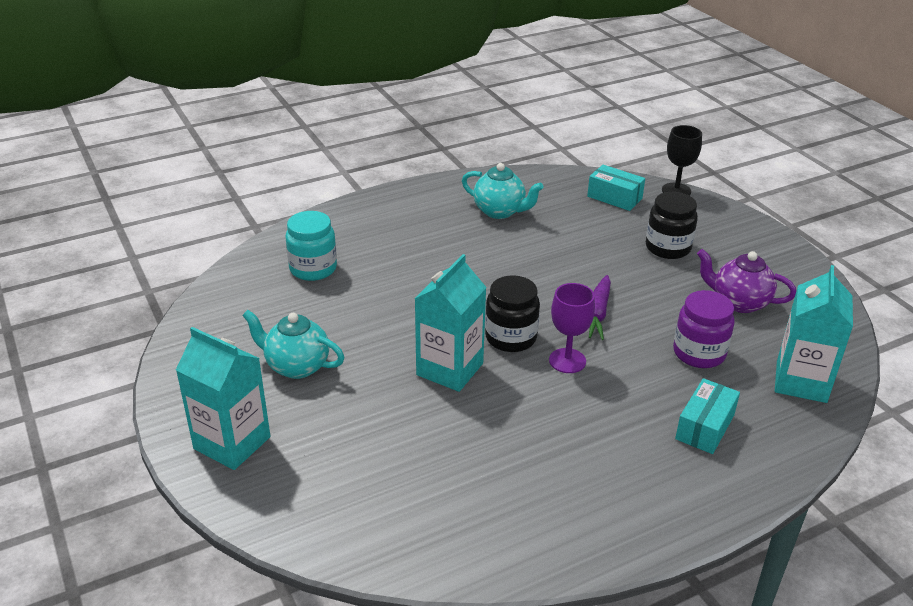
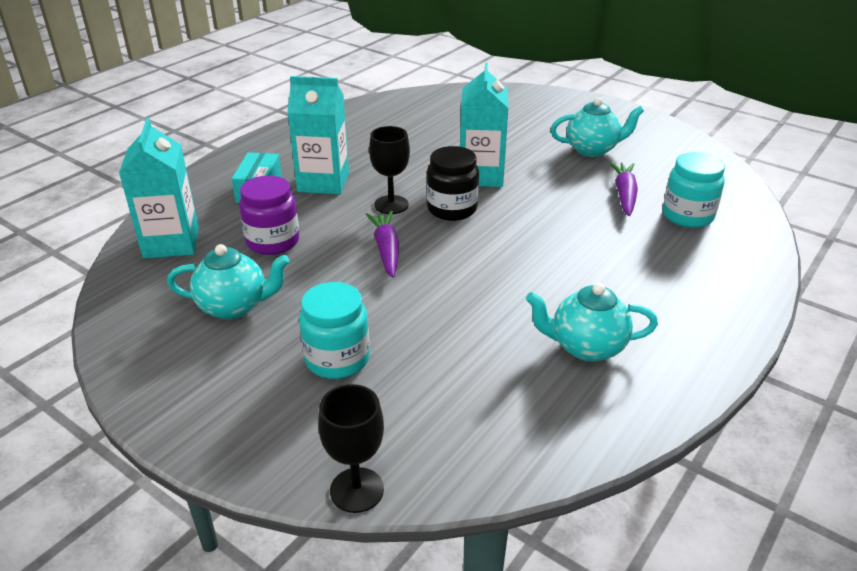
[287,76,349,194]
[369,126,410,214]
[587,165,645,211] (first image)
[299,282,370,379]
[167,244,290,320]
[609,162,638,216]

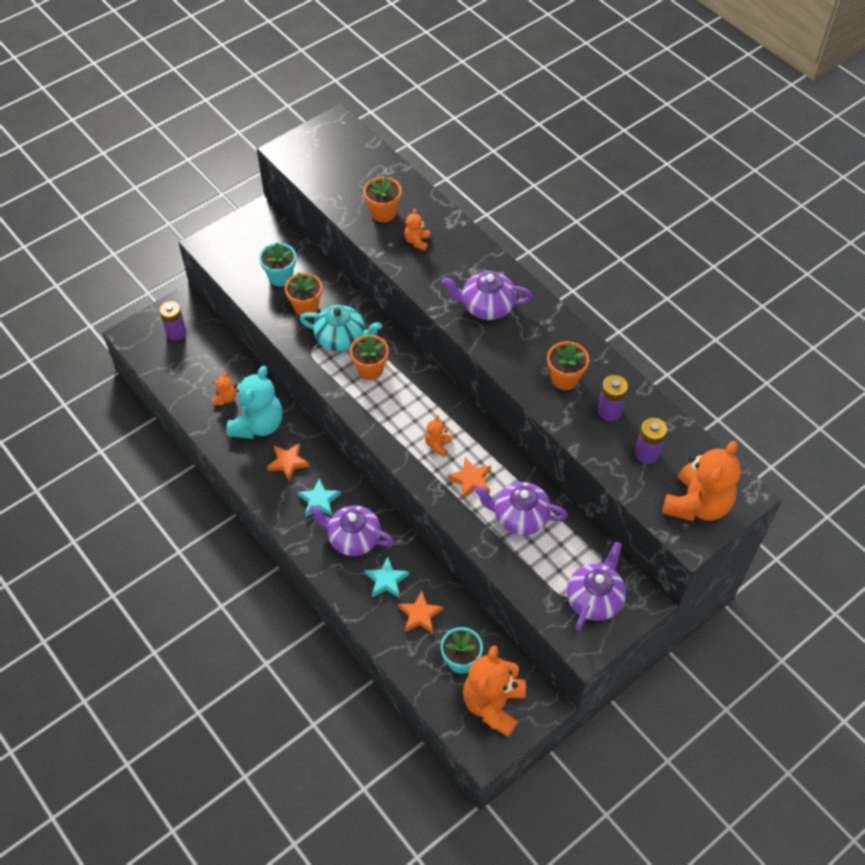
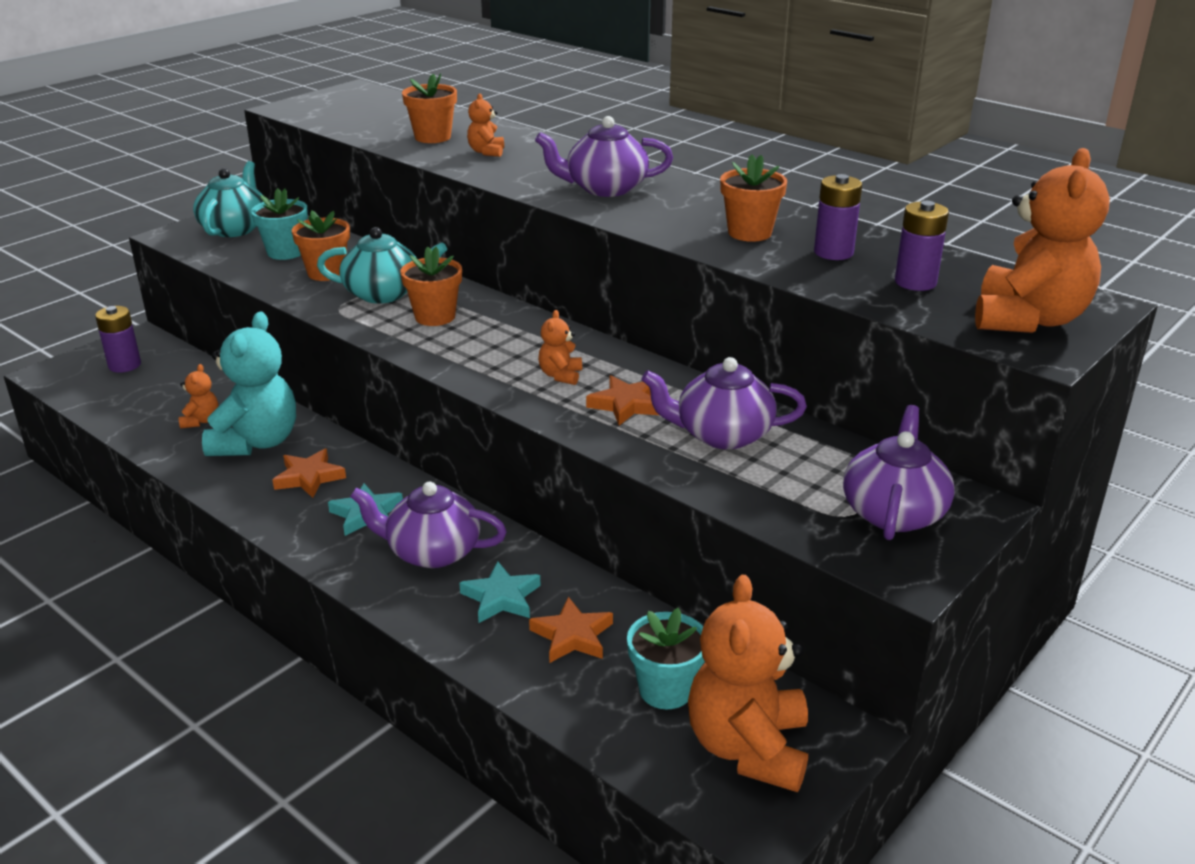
[193,161,263,237]

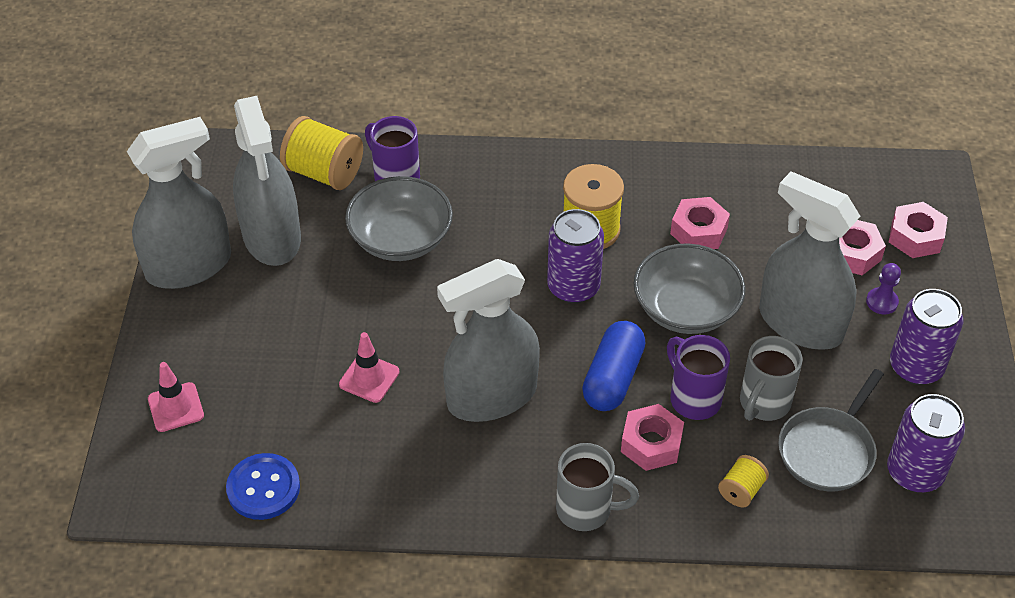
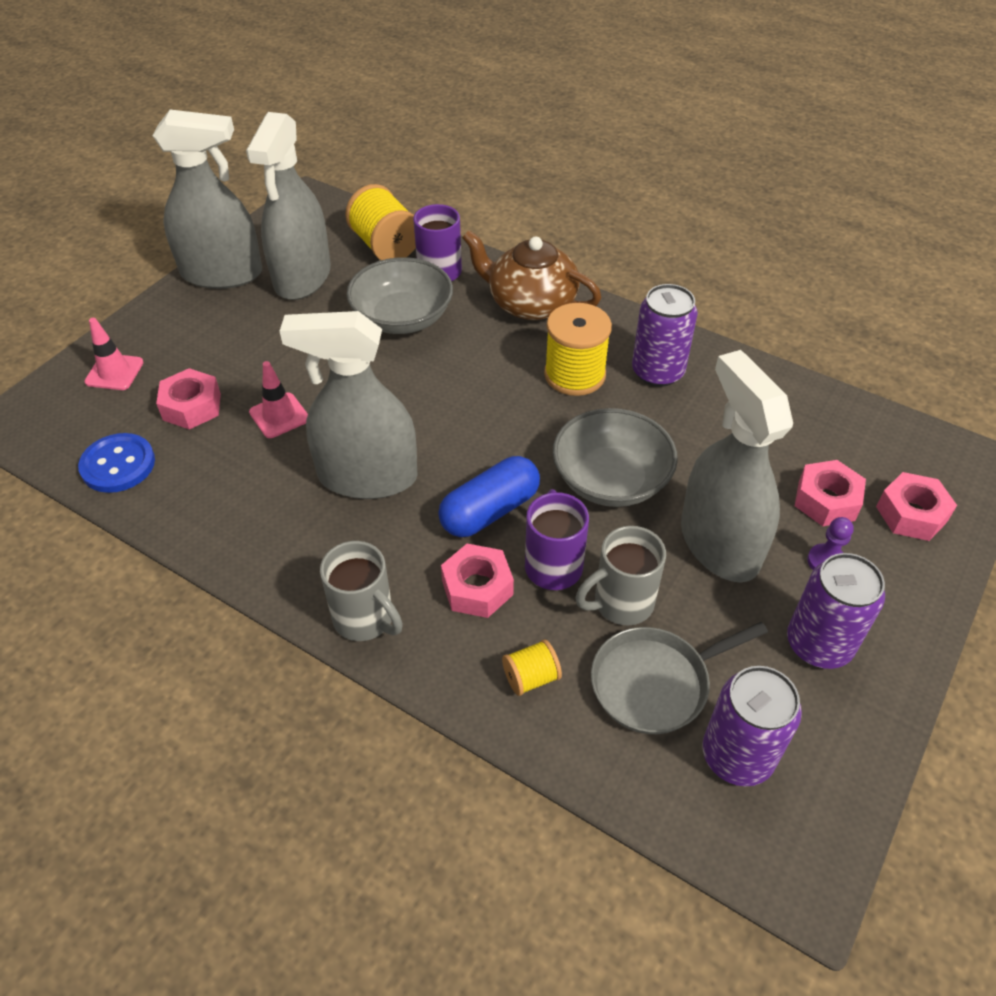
[632,284,698,387]
[156,368,221,430]
[462,230,602,320]

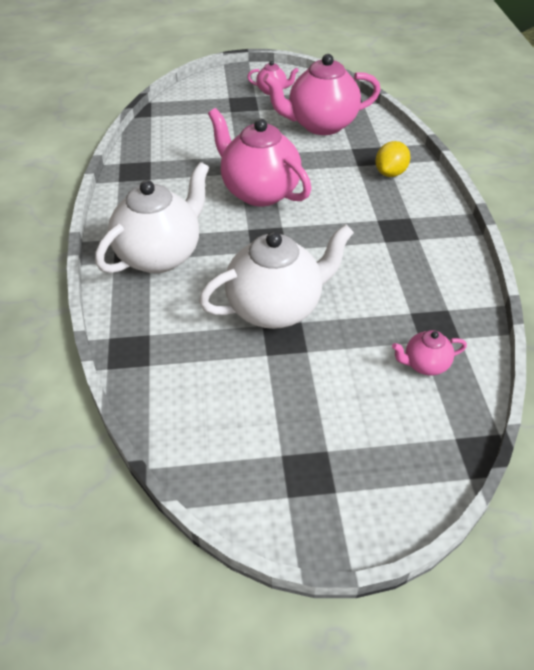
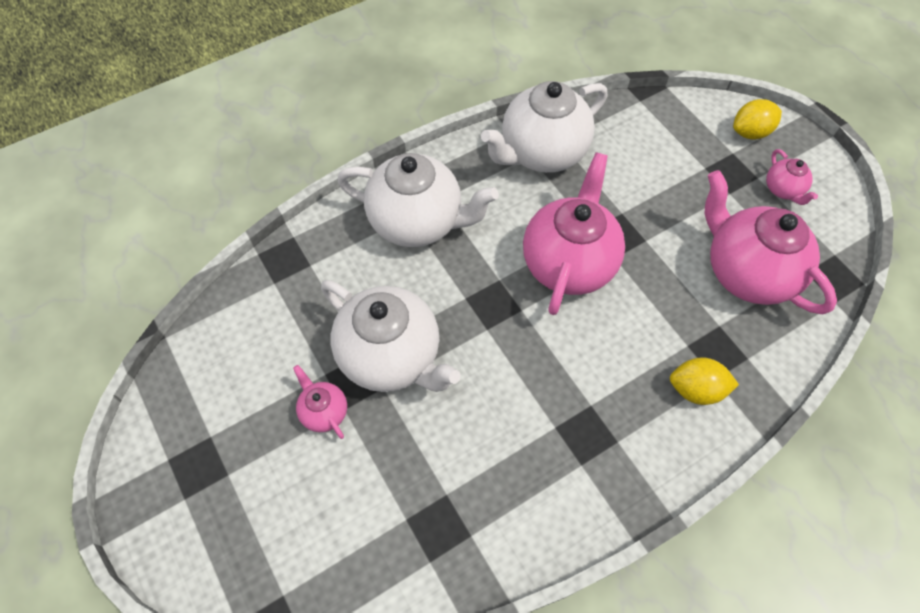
[293,365,347,439]
[481,81,607,173]
[733,99,782,140]

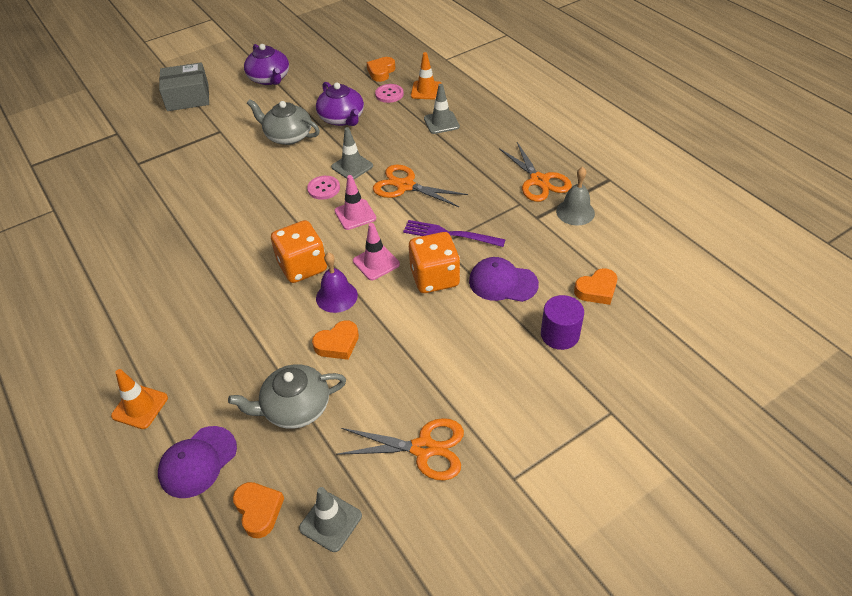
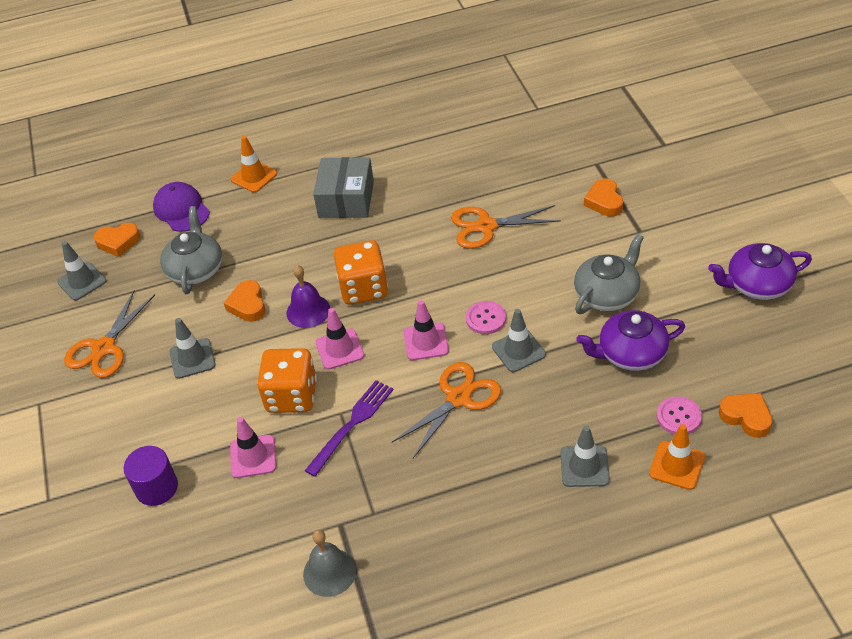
[313,157,374,218]
[230,417,276,478]
[451,205,561,249]
[584,178,623,217]
[169,318,216,379]

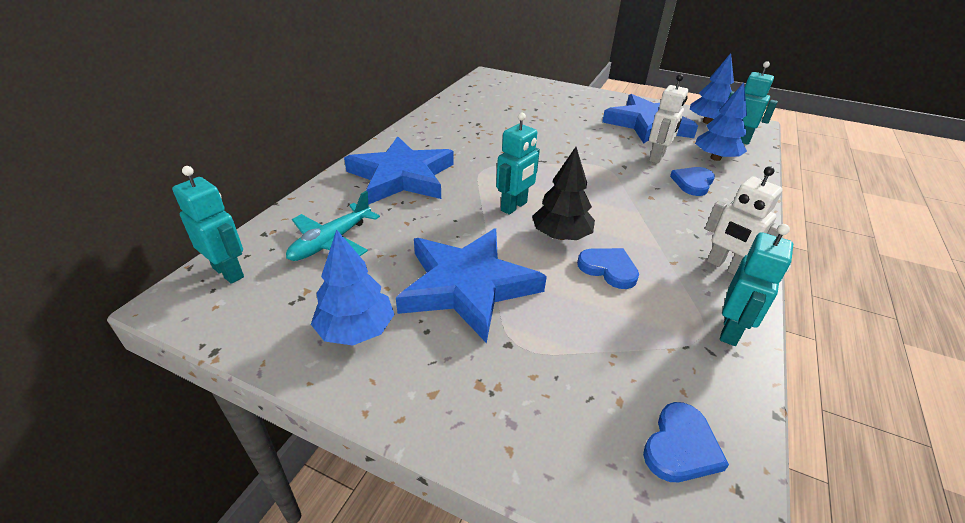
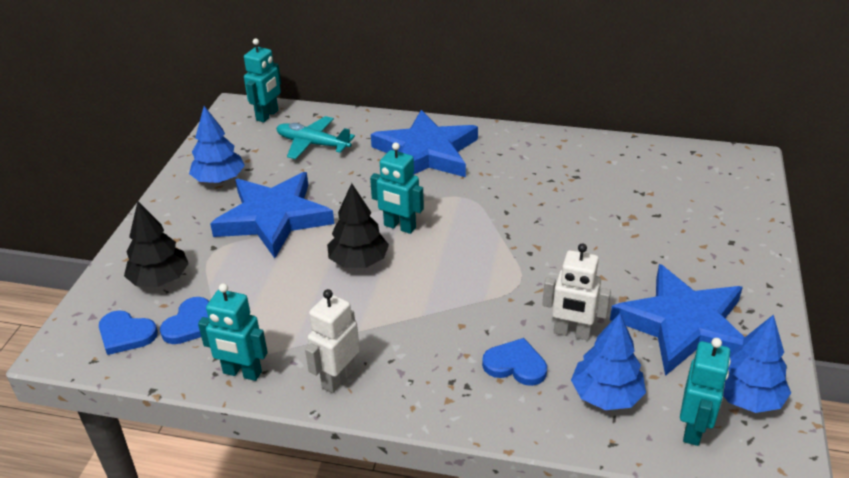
[160,297,209,344]
[124,201,189,287]

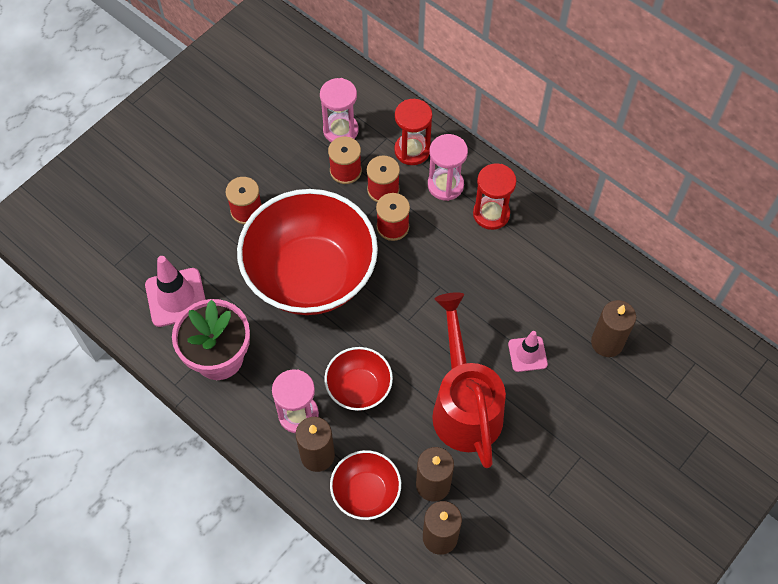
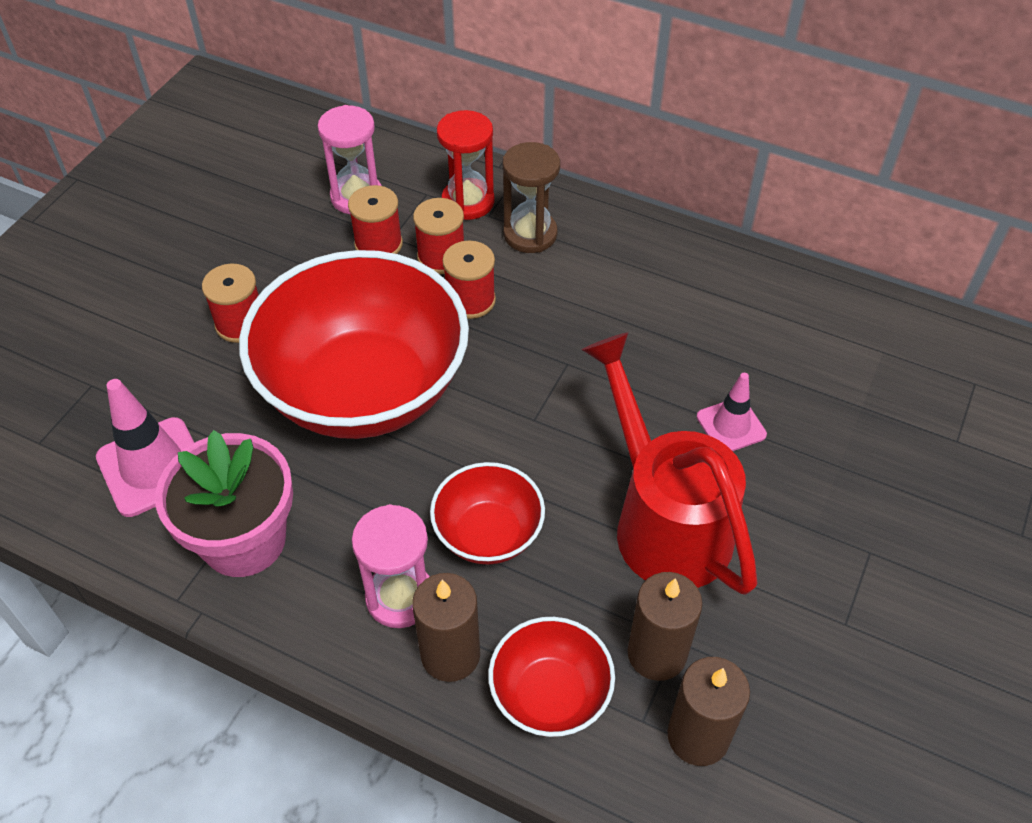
[502,142,560,253]
[473,163,516,230] (first image)
[591,300,636,357] (first image)

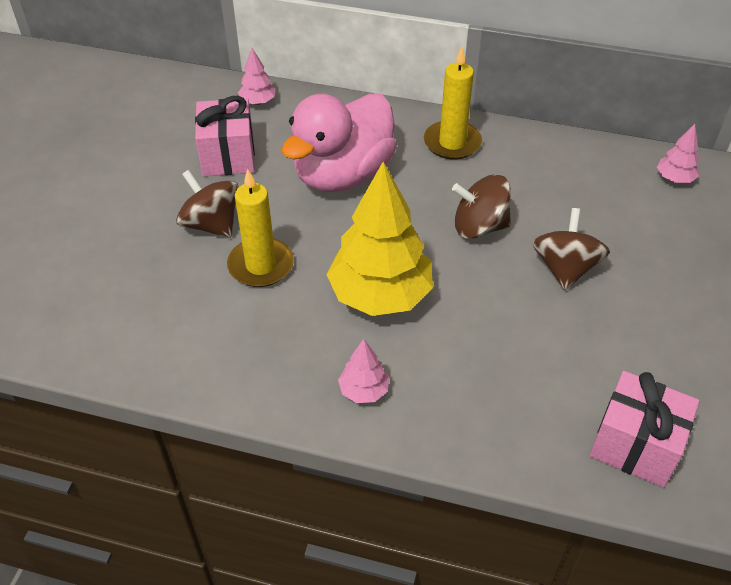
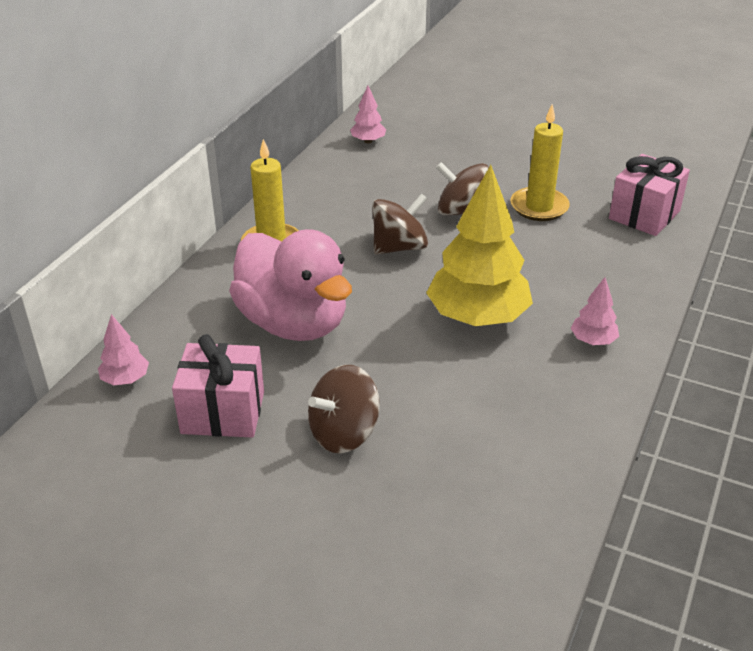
[510,104,570,221]
[372,193,428,254]

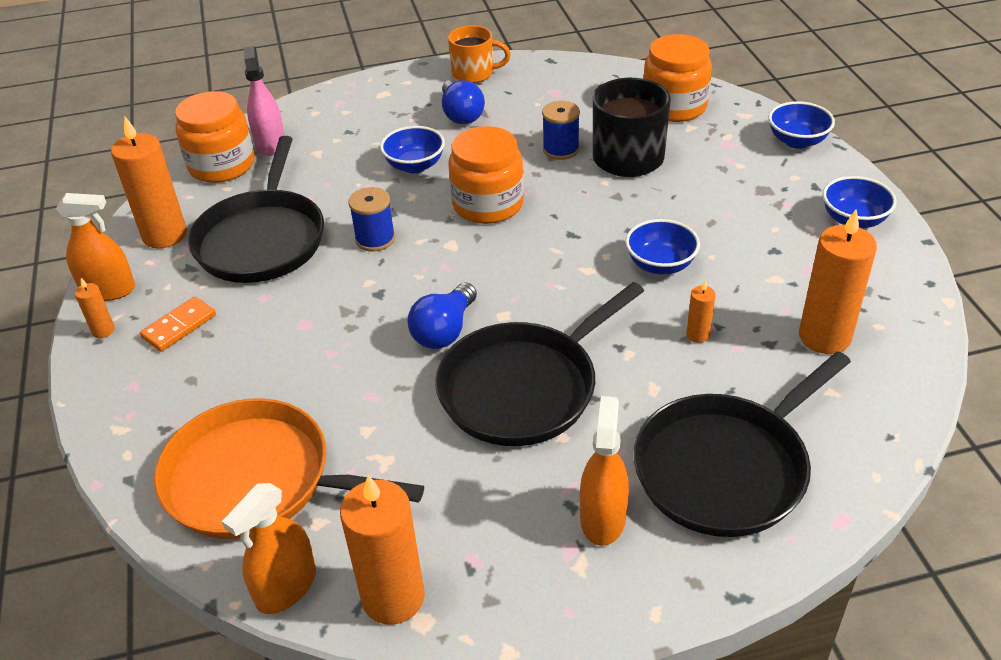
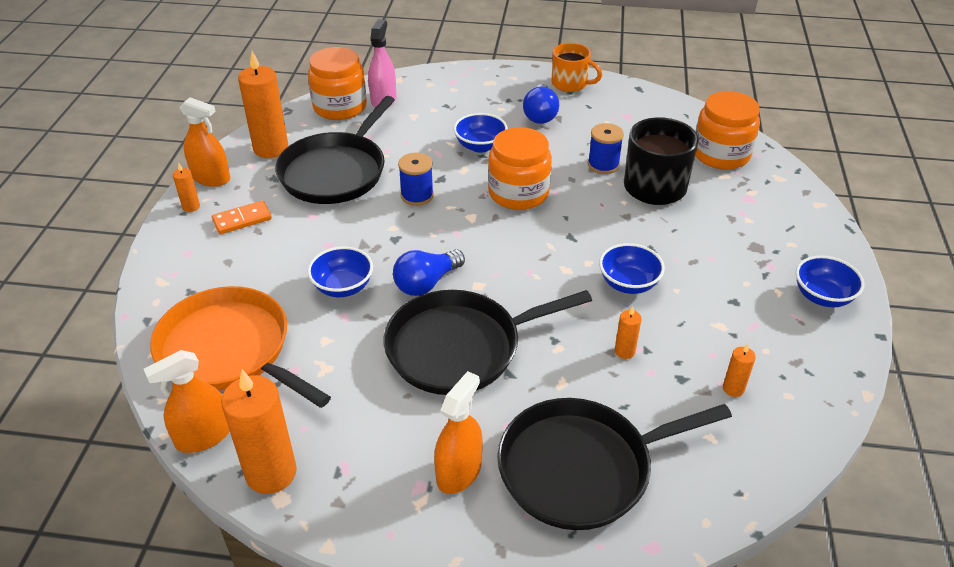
[307,246,373,297]
[723,344,756,397]

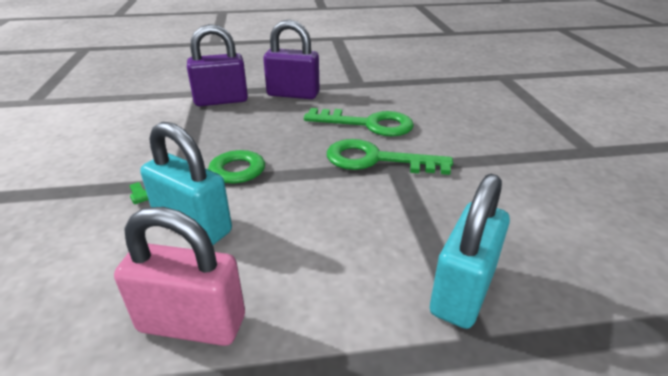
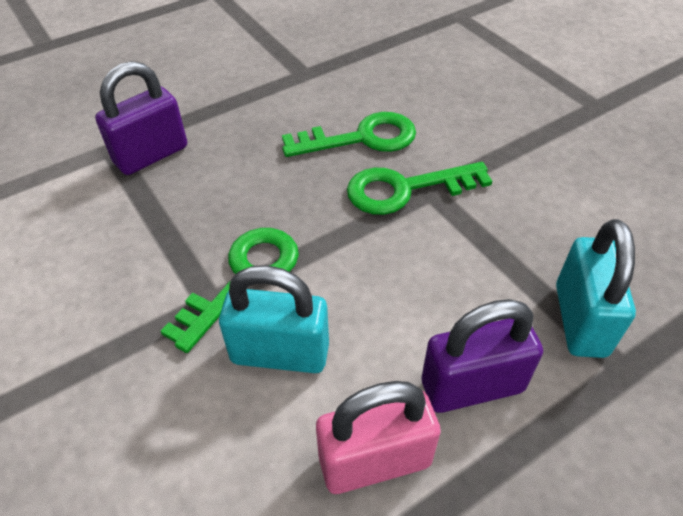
[422,299,543,413]

